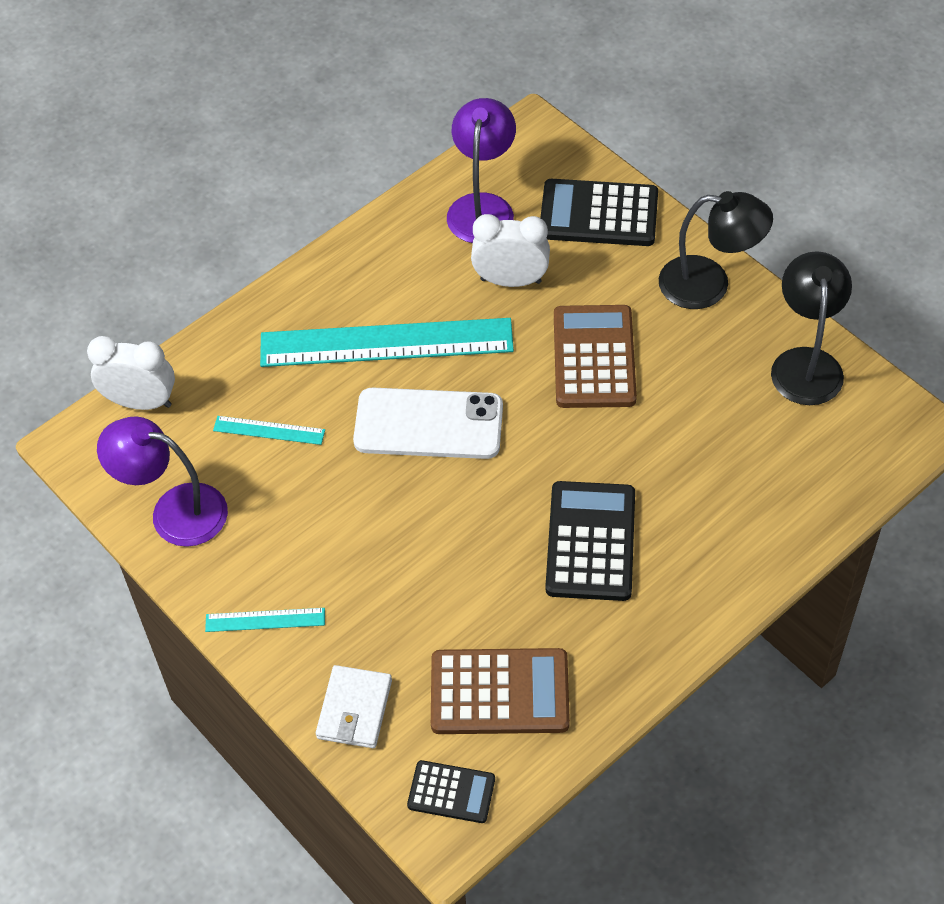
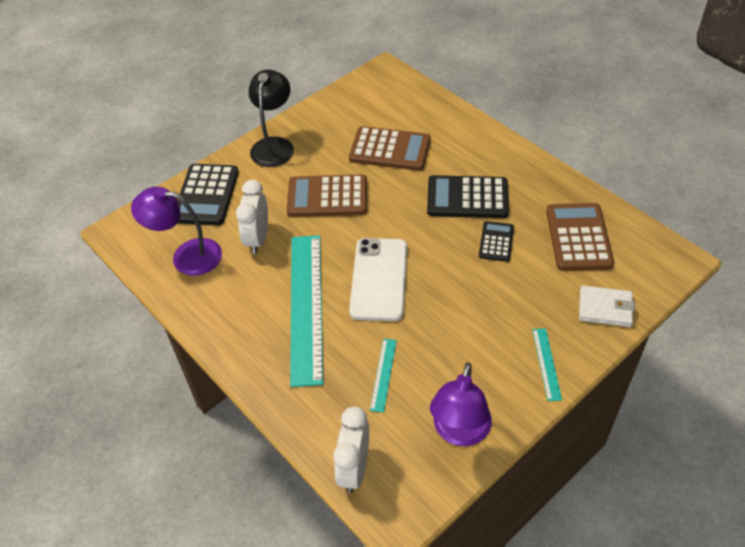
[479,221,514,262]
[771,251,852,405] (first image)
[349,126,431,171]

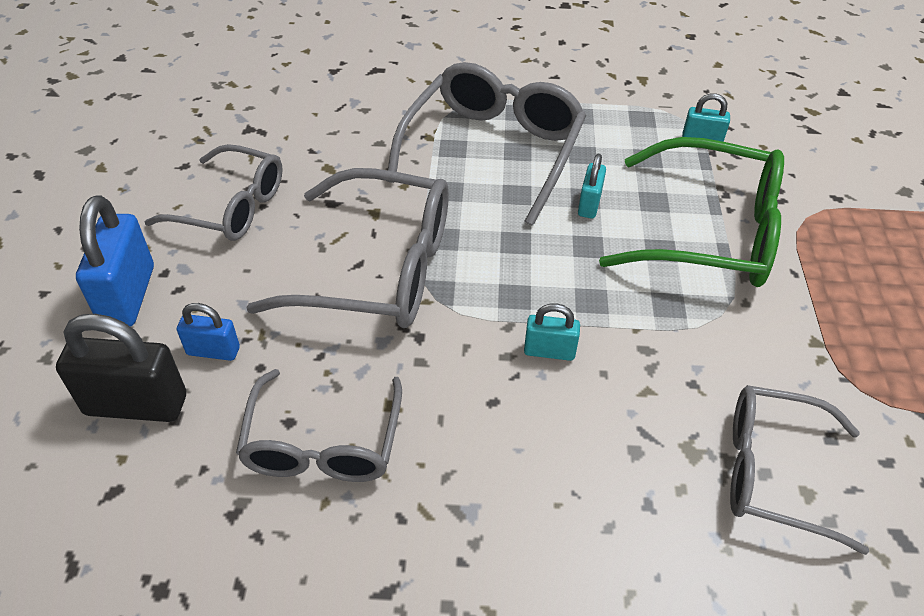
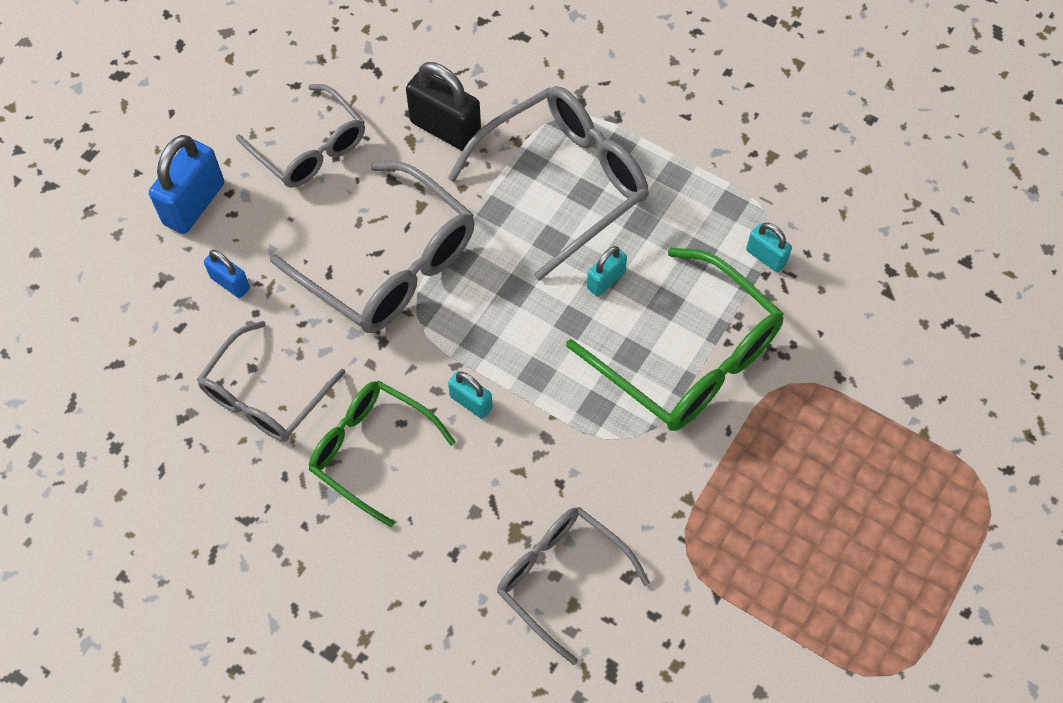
[406,62,481,151]
[309,381,456,527]

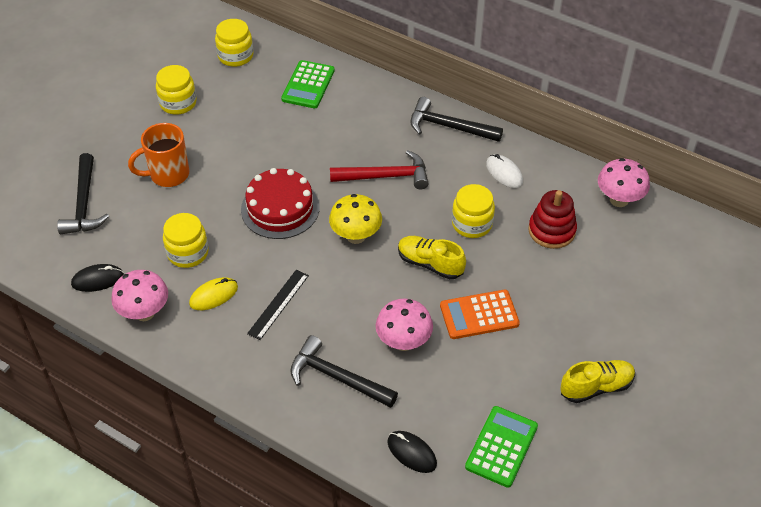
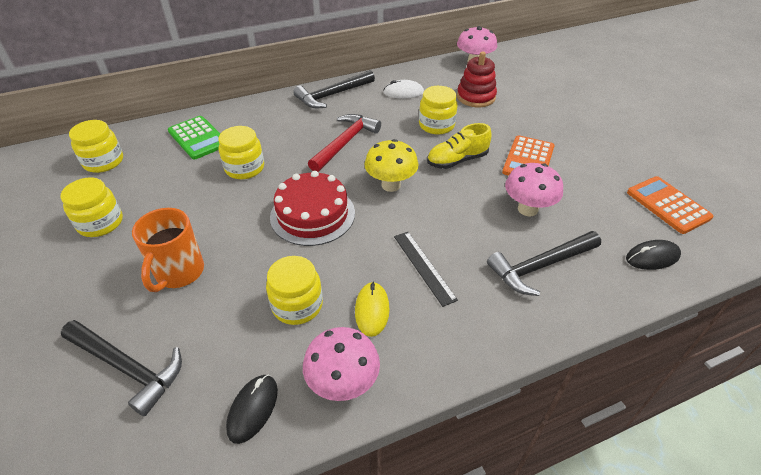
[627,176,713,234]
[560,360,635,403] (first image)
[218,126,264,179]

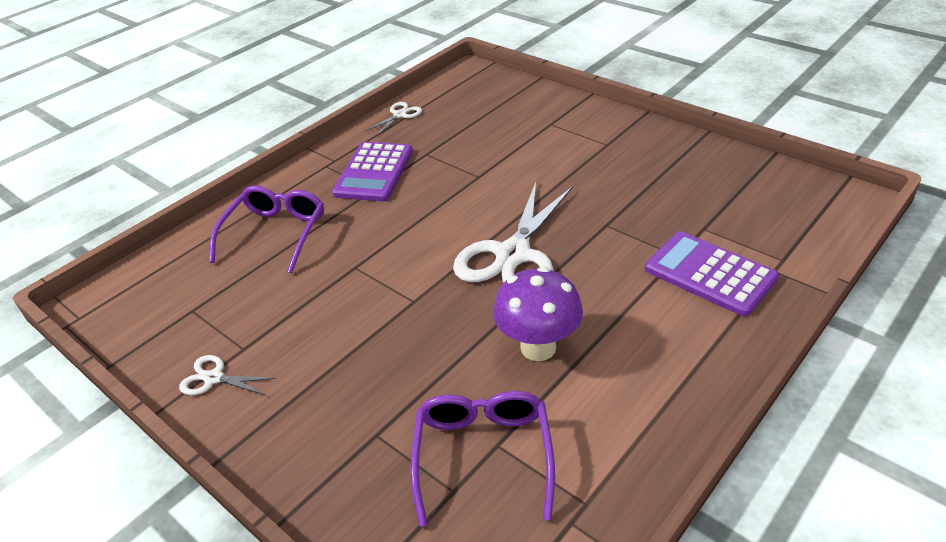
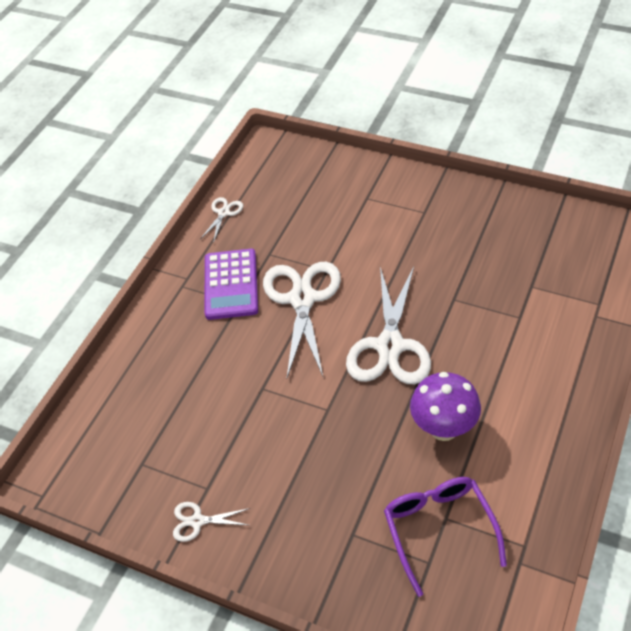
[209,185,324,273] (first image)
[645,231,779,316] (first image)
[263,262,341,379]

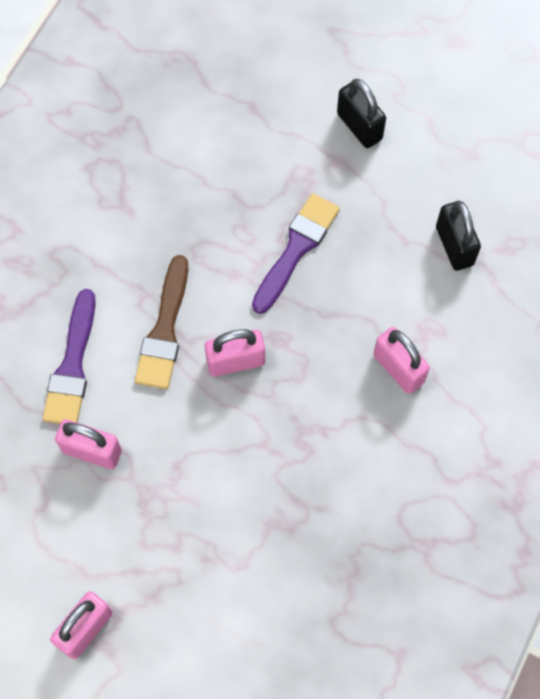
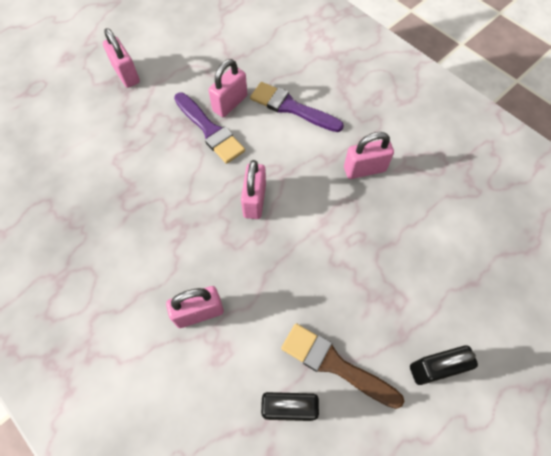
[281,323,404,409]
[174,93,245,164]
[344,132,394,179]

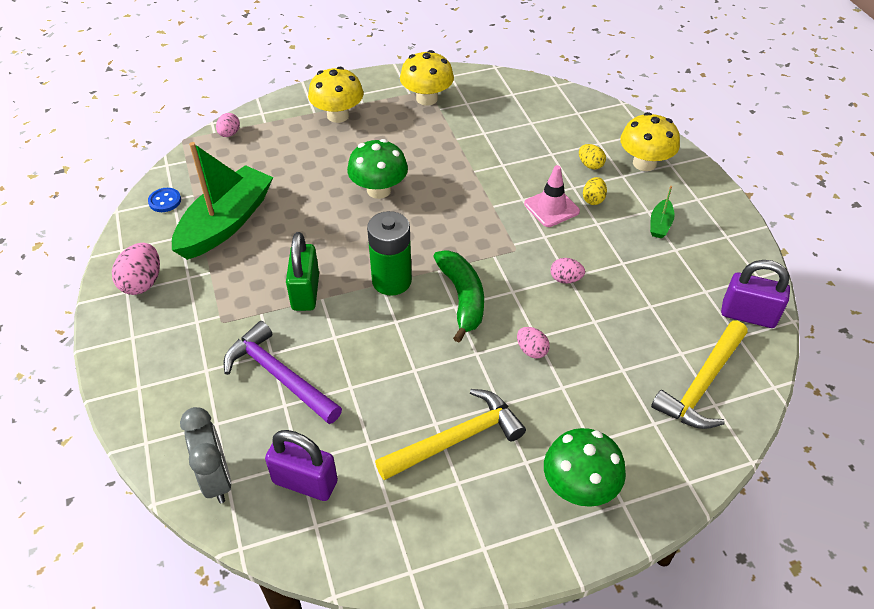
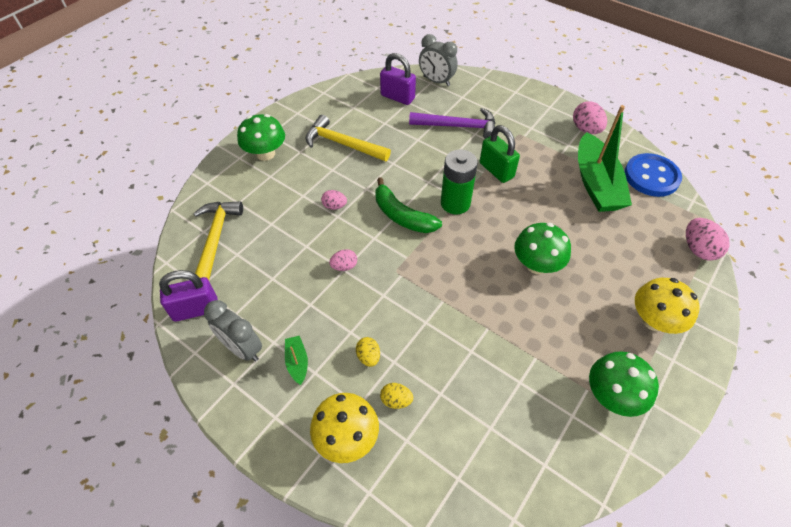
[624,153,682,197]
[686,218,730,261]
[380,53,416,105]
[306,115,391,161]
[589,351,659,417]
[524,165,580,227] (first image)
[204,300,262,362]

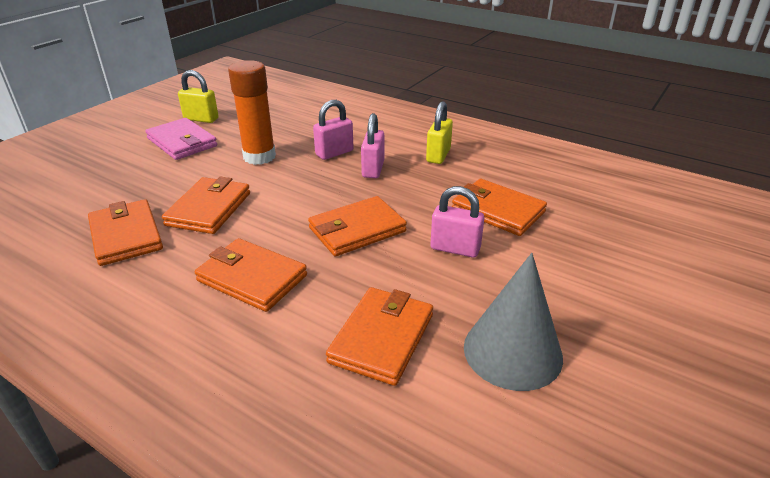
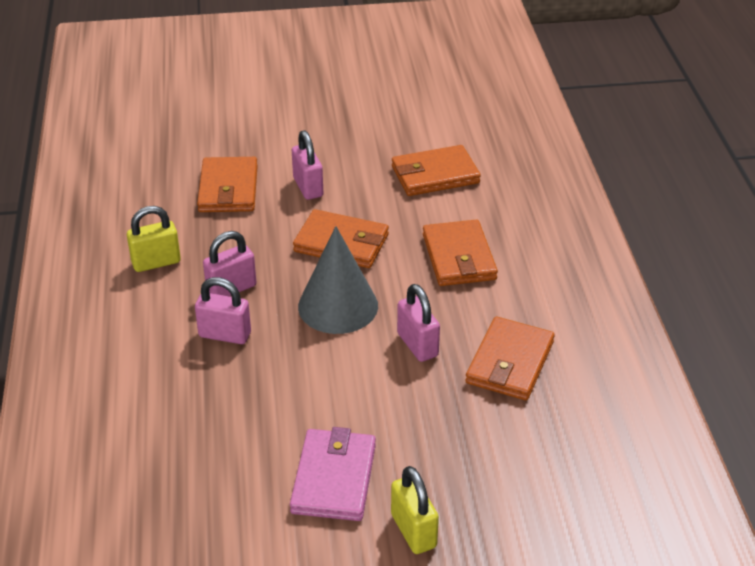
[397,284,440,362]
[391,466,439,554]
[228,60,276,165] (first image)
[298,226,378,334]

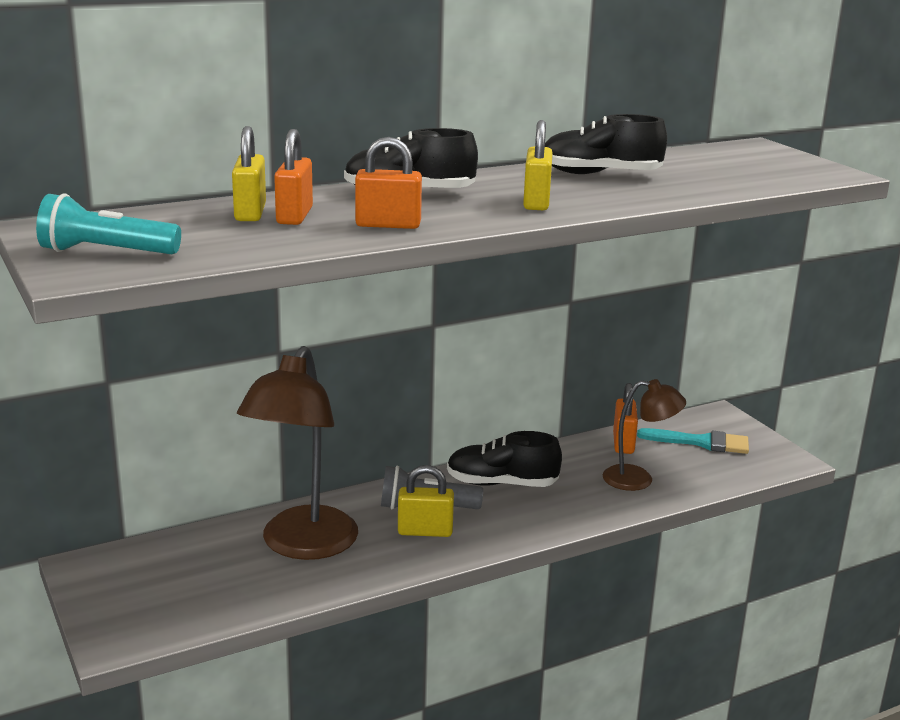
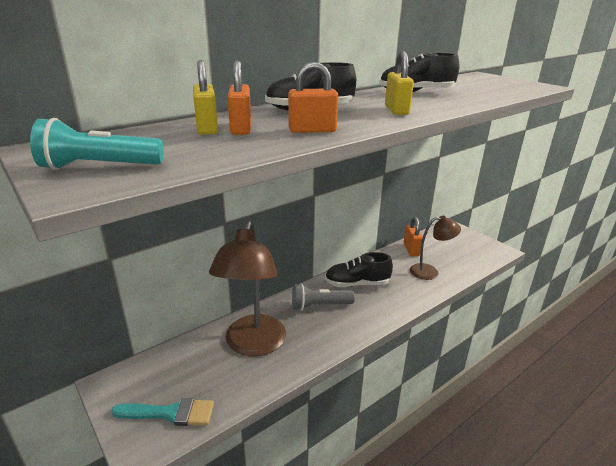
[398,465,454,537] (first image)
[111,398,214,426]

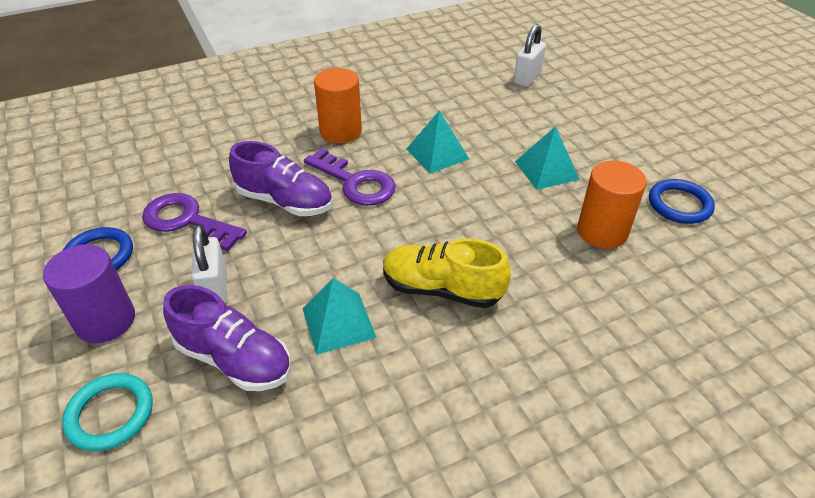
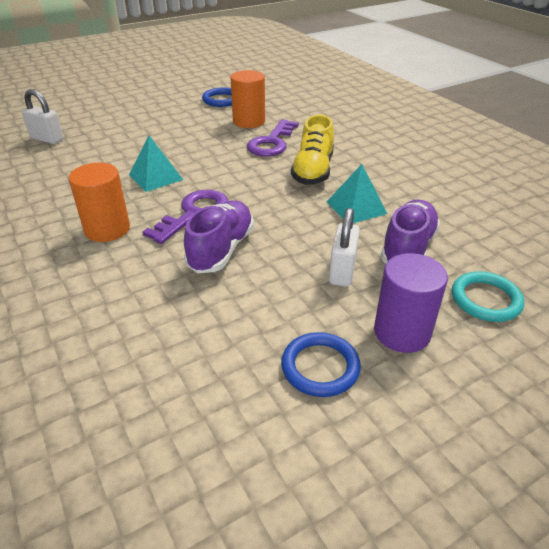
[247,119,299,157]
[329,208,360,287]
[515,126,580,190] (first image)

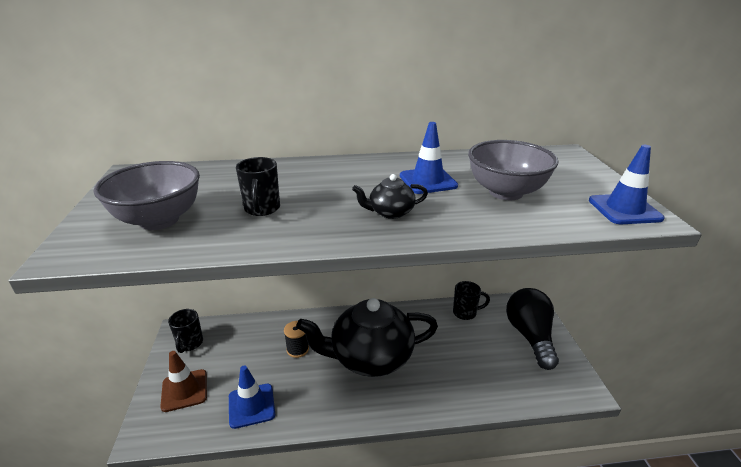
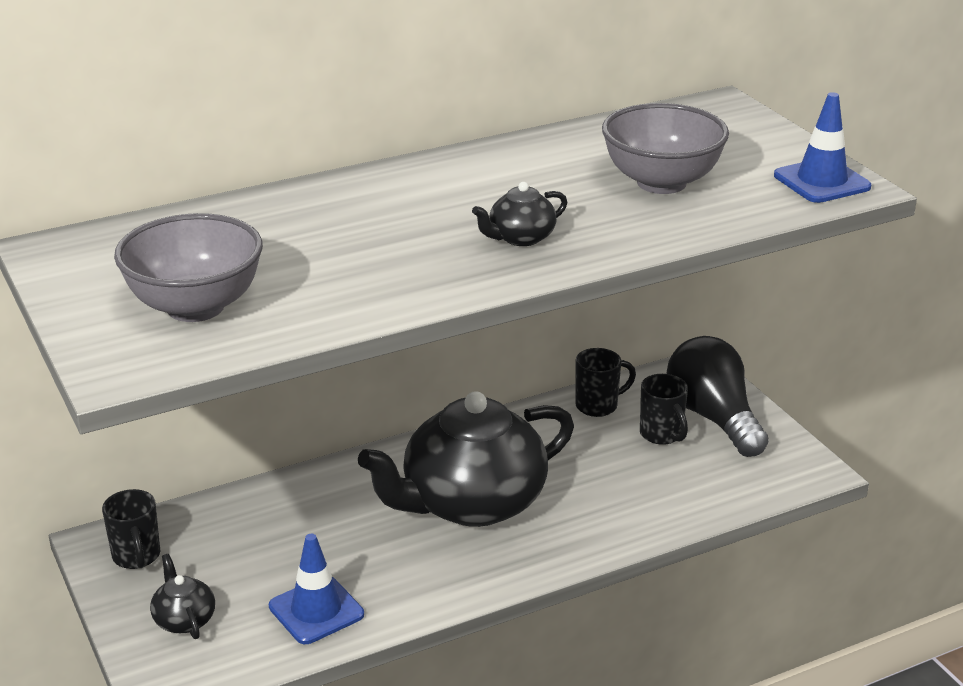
[150,554,215,639]
[640,374,688,445]
[284,321,309,358] (first image)
[400,122,458,194] (first image)

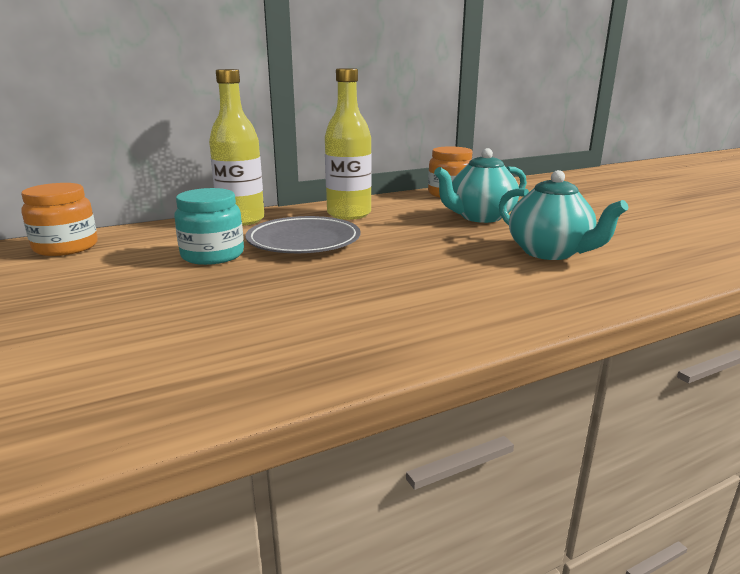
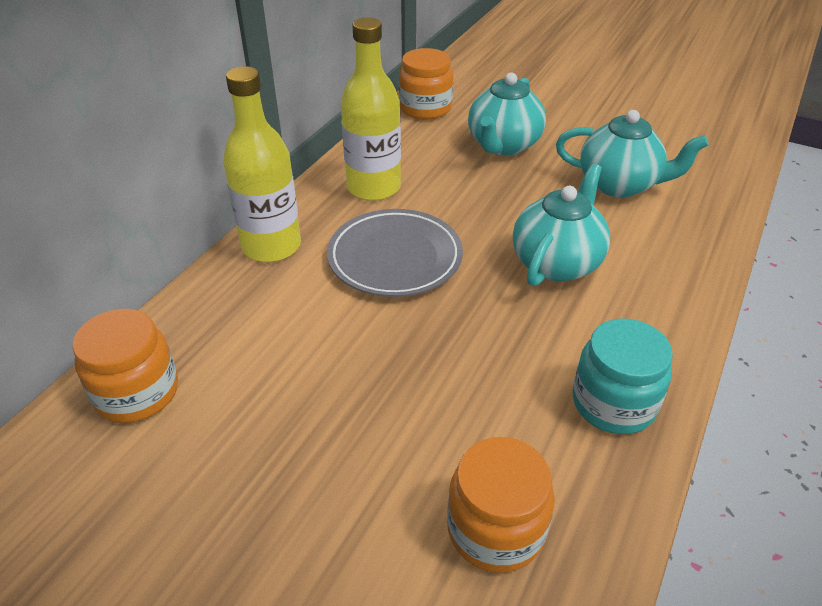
[573,318,673,434]
[447,437,555,573]
[513,163,610,286]

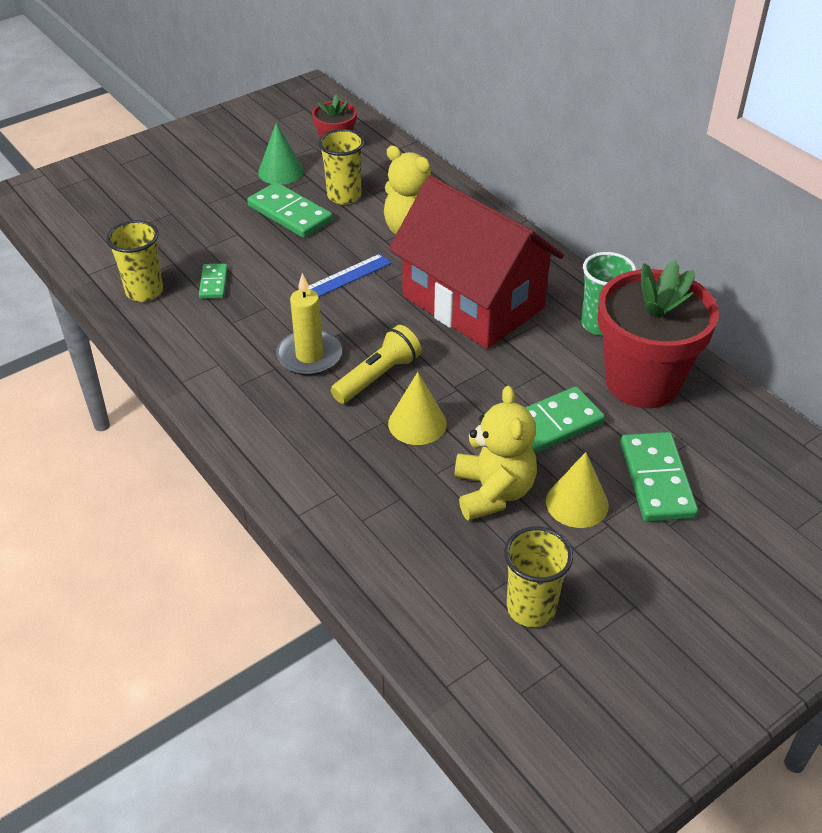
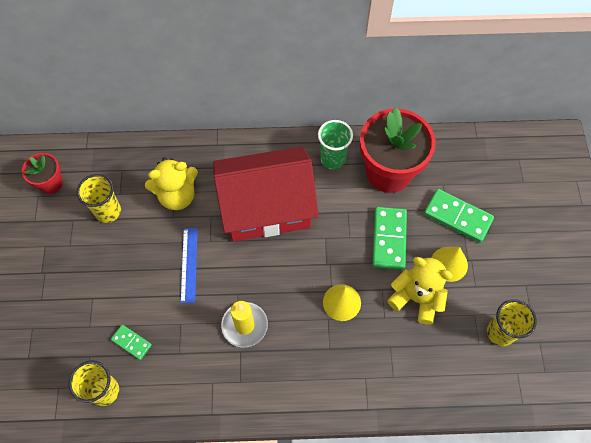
[247,182,333,238] (first image)
[258,123,304,185] (first image)
[331,325,422,404] (first image)

